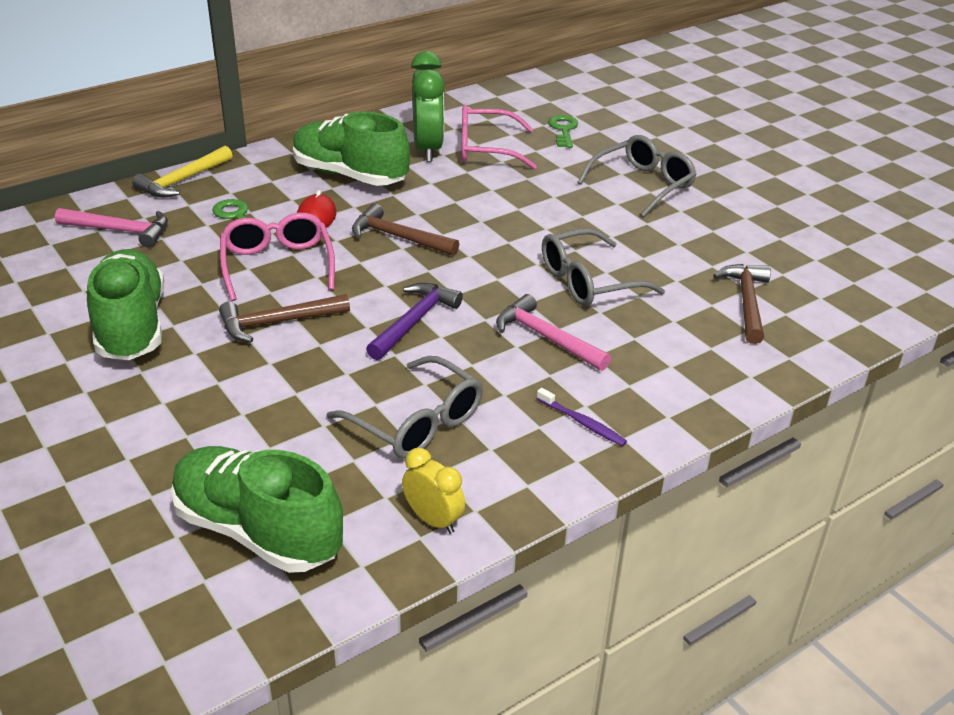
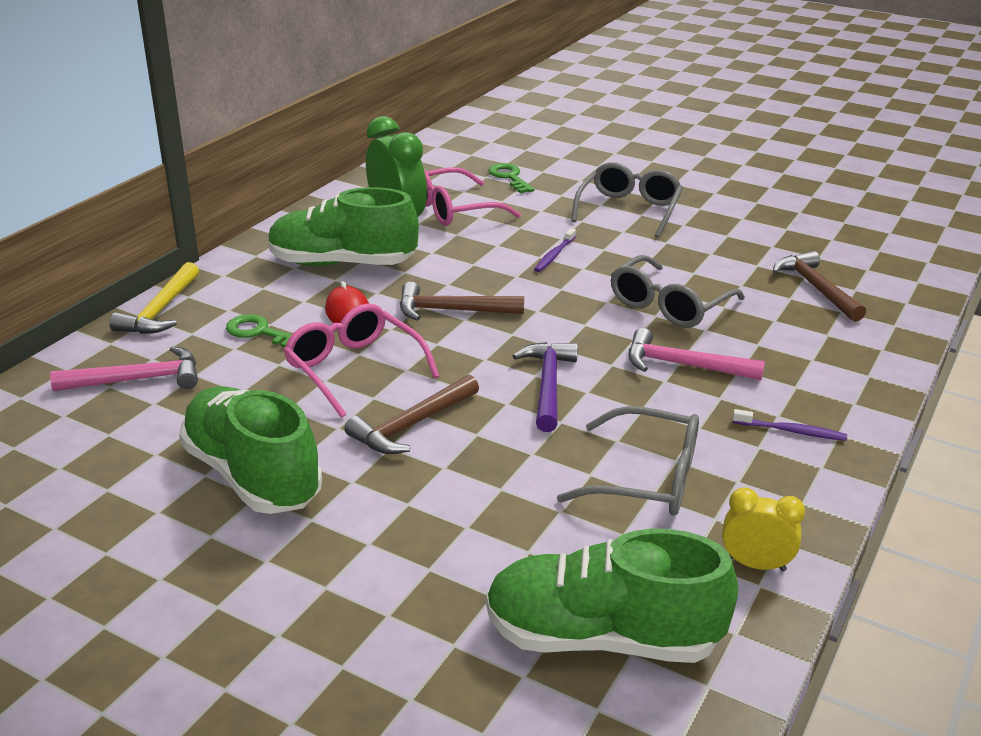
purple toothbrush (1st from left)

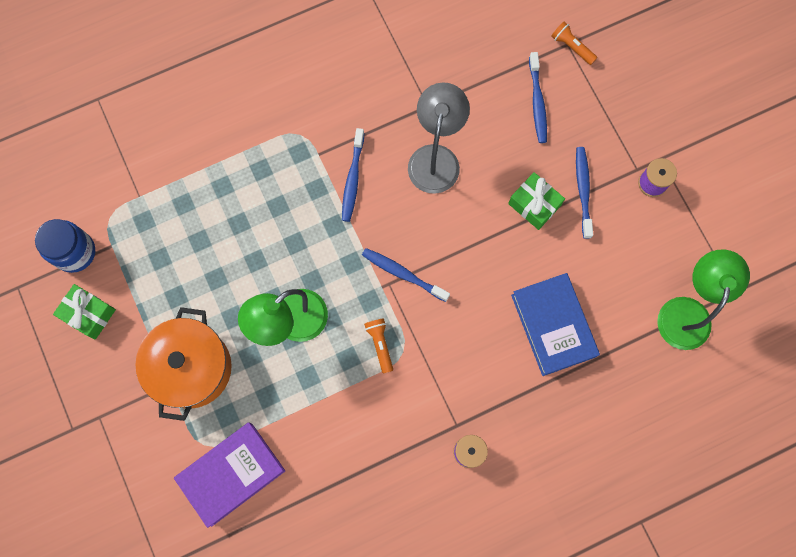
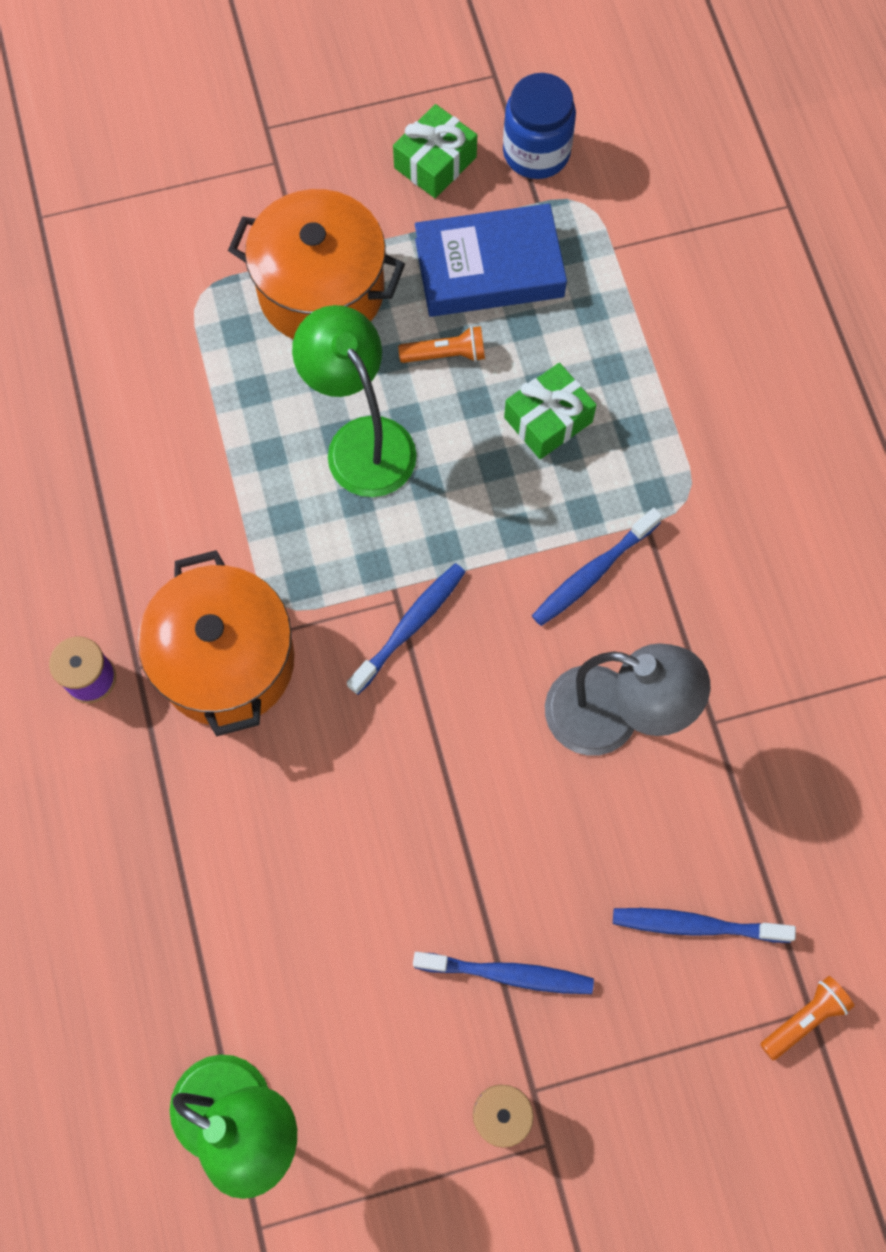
purple book
blue toothbrush (3rd from left)
orange flashlight (1st from left)
green gift (2nd from left)
blue book
orange pot (1st from left)

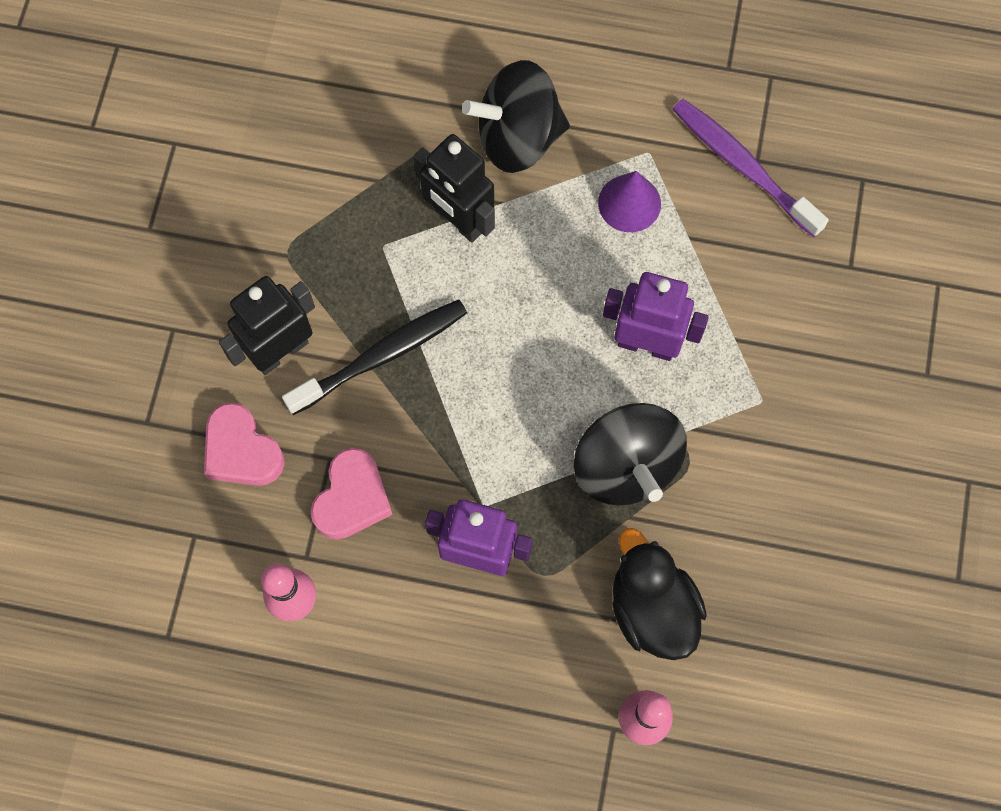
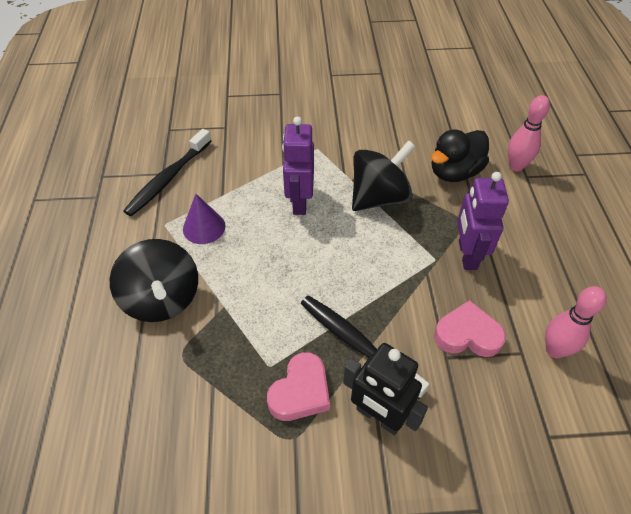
pink heart (1st from left)
black robot (2nd from left in the first image)
black toothbrush (1st from left)

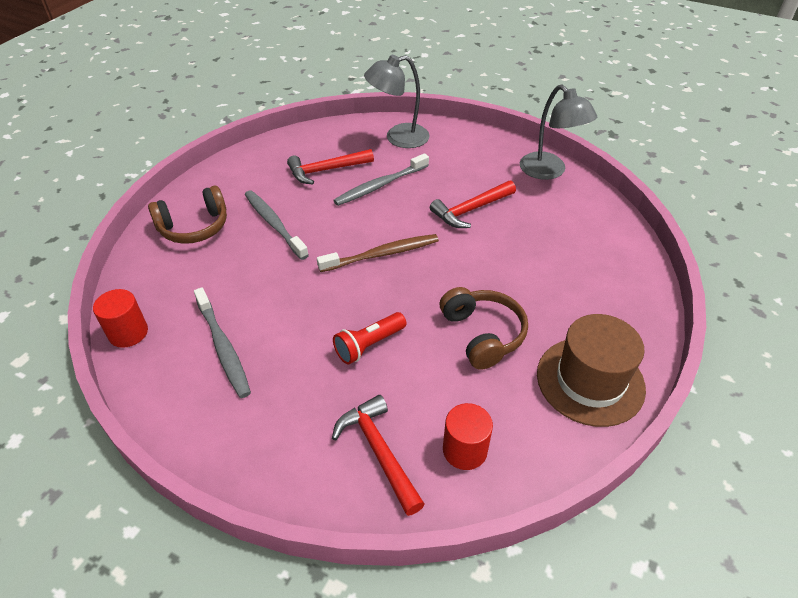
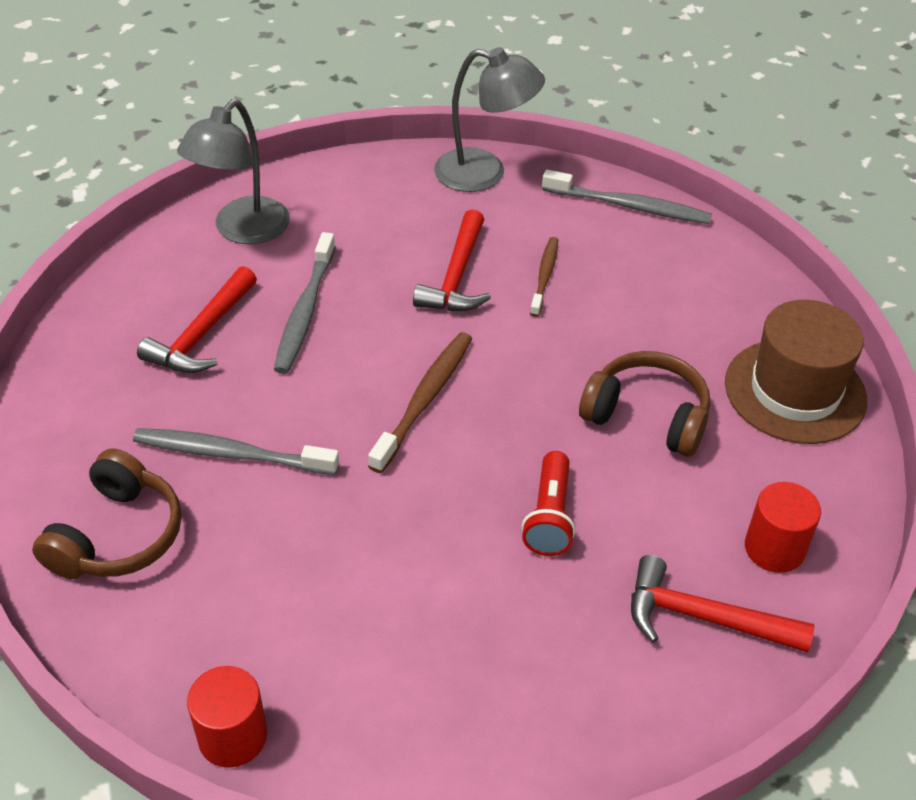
grey toothbrush (3rd from left)
brown toothbrush (2nd from left)

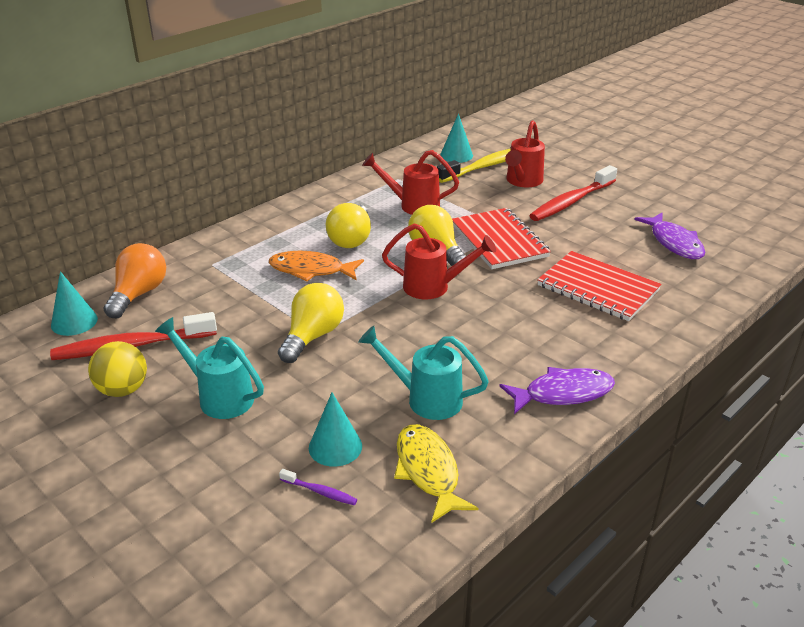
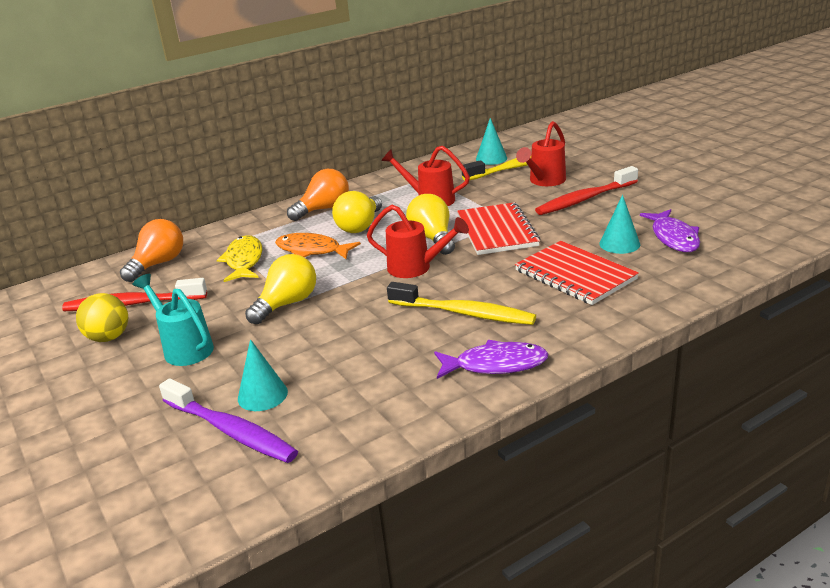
turquoise cone (3rd from left)
purple toothbrush
turquoise watering can (2nd from left in the first image)
yellow fish
orange light bulb (2nd from left)
yellow toothbrush (1st from left)

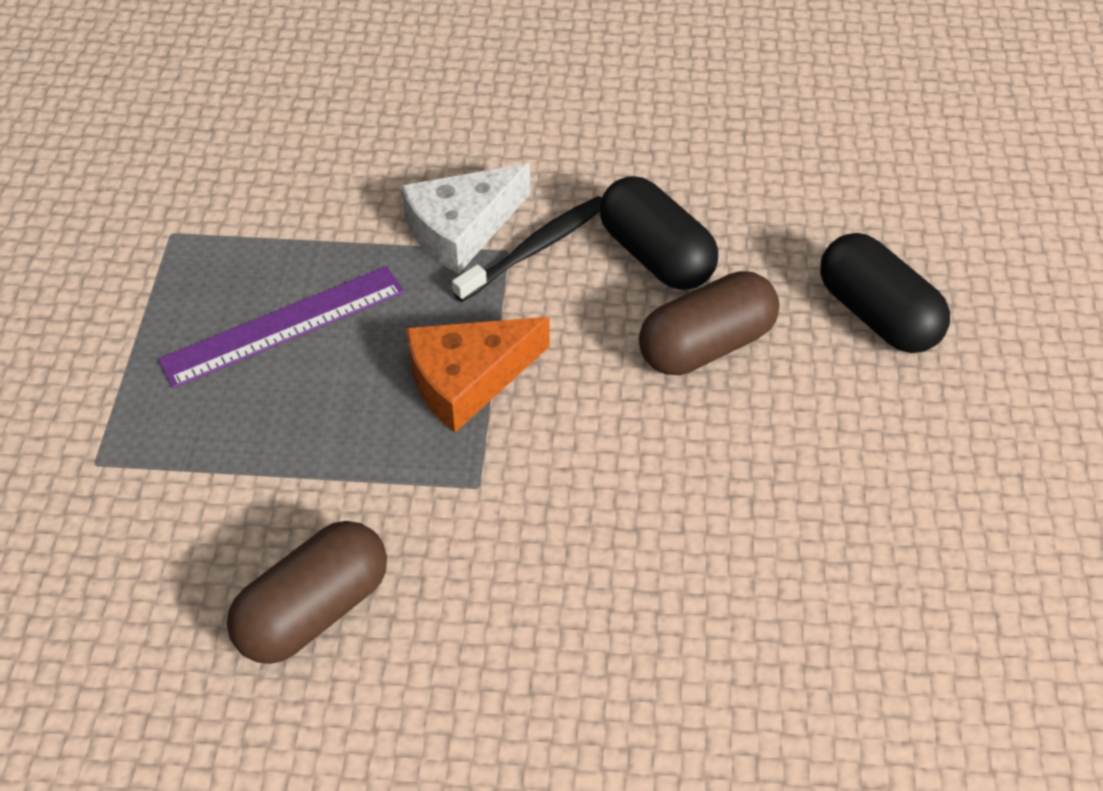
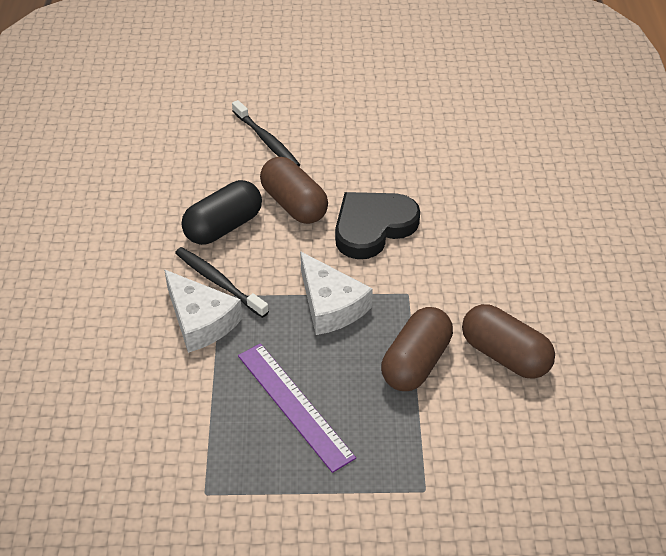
white cheese (2nd from left)
black toothbrush (2nd from left)
black heart
brown capsule (2nd from left)

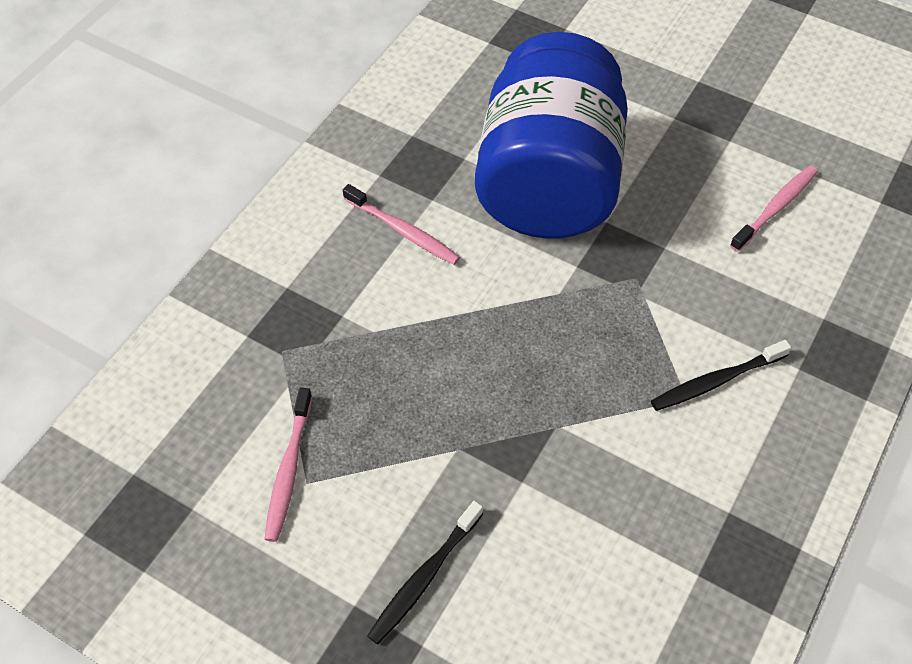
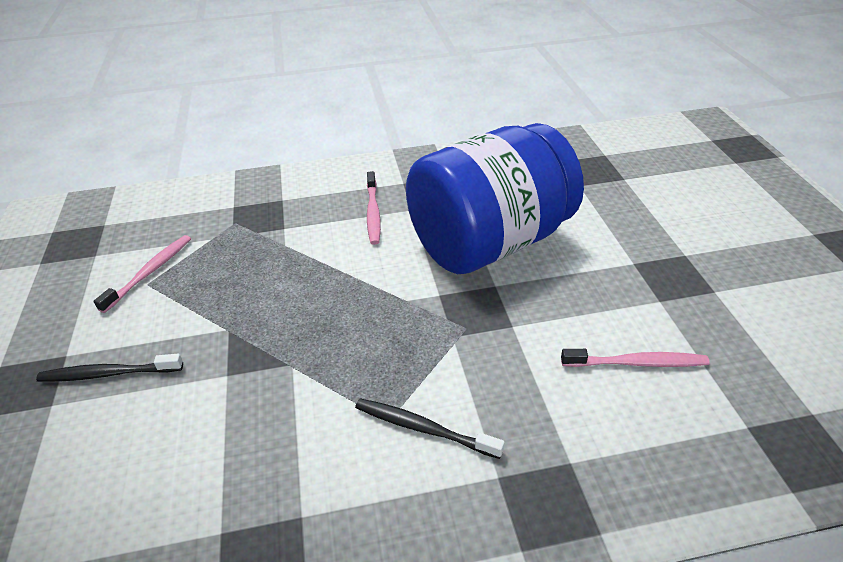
pink toothbrush (1st from left)

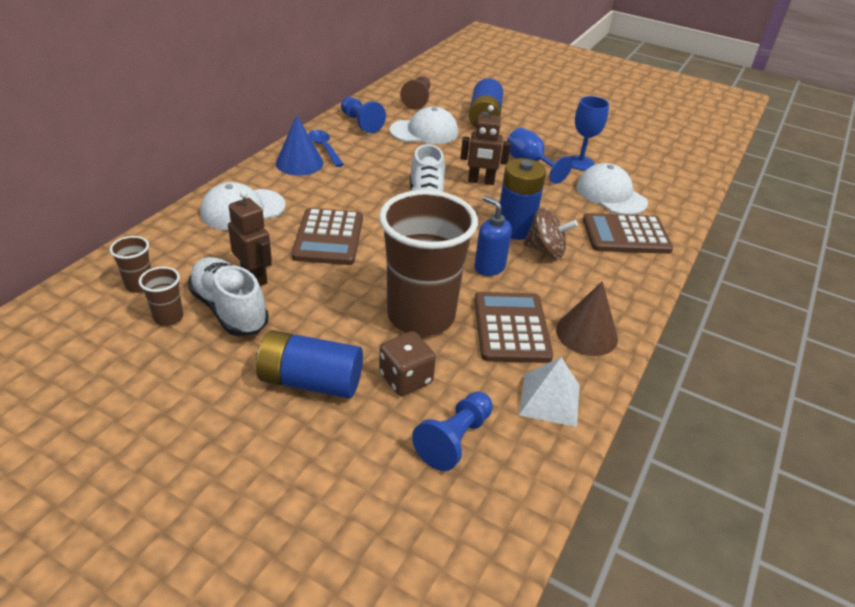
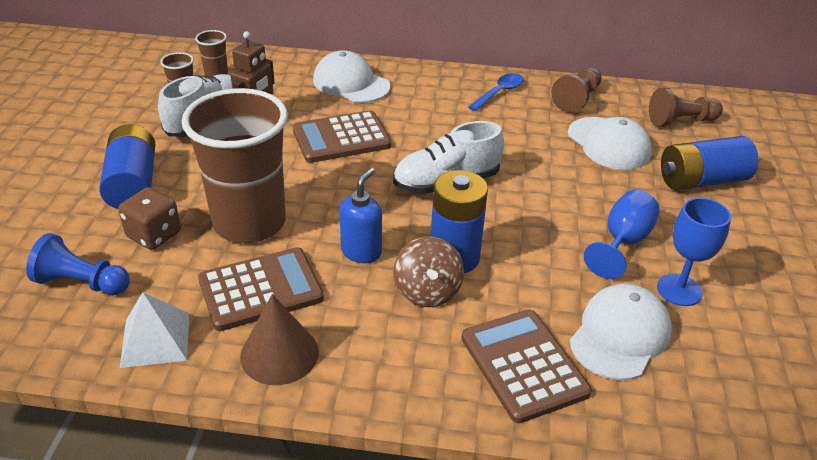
blue cone
brown pawn (1st from left)
brown robot (2nd from left in the first image)

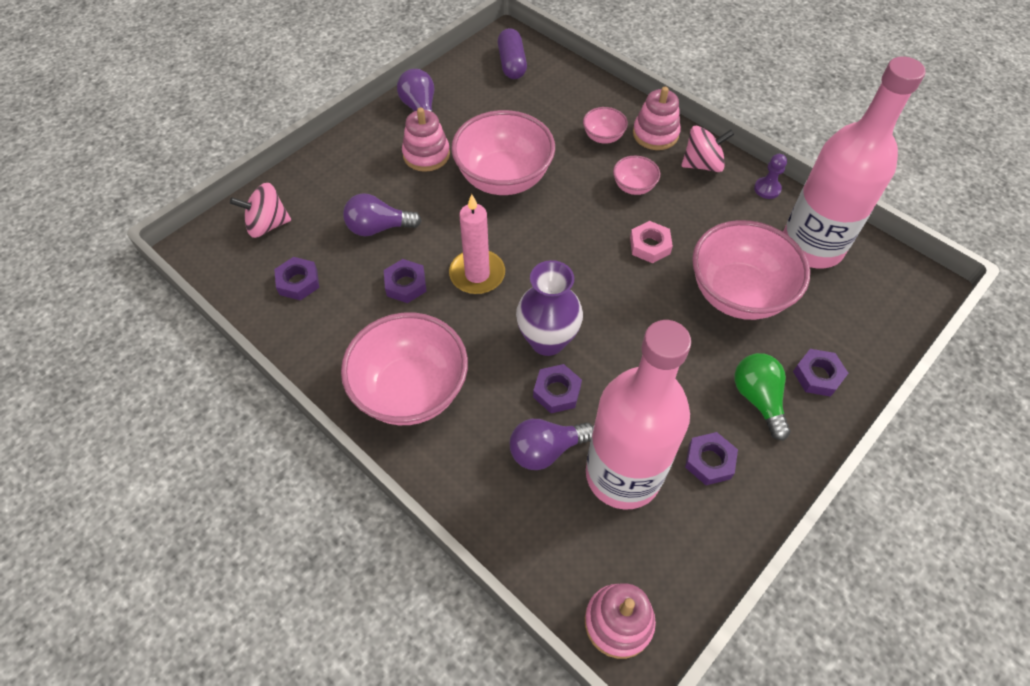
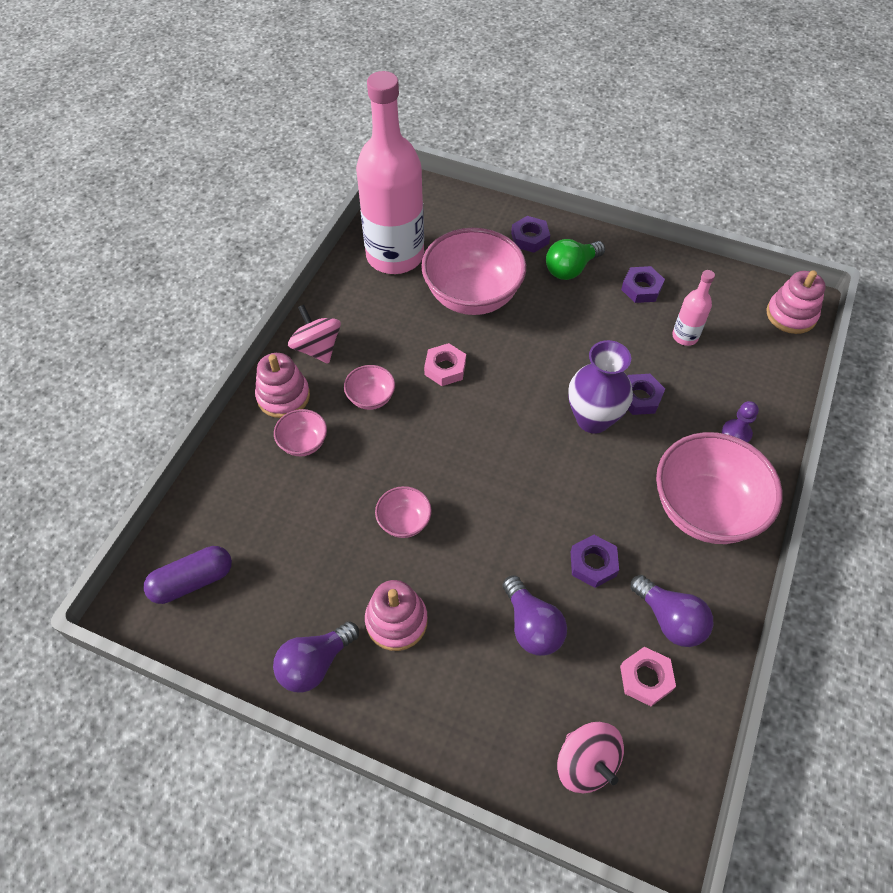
pink nut (2nd from left)
pink candle
pink bowl (3rd from left)
purple light bulb (3rd from left)
pink bottle (2nd from left)
purple pawn

